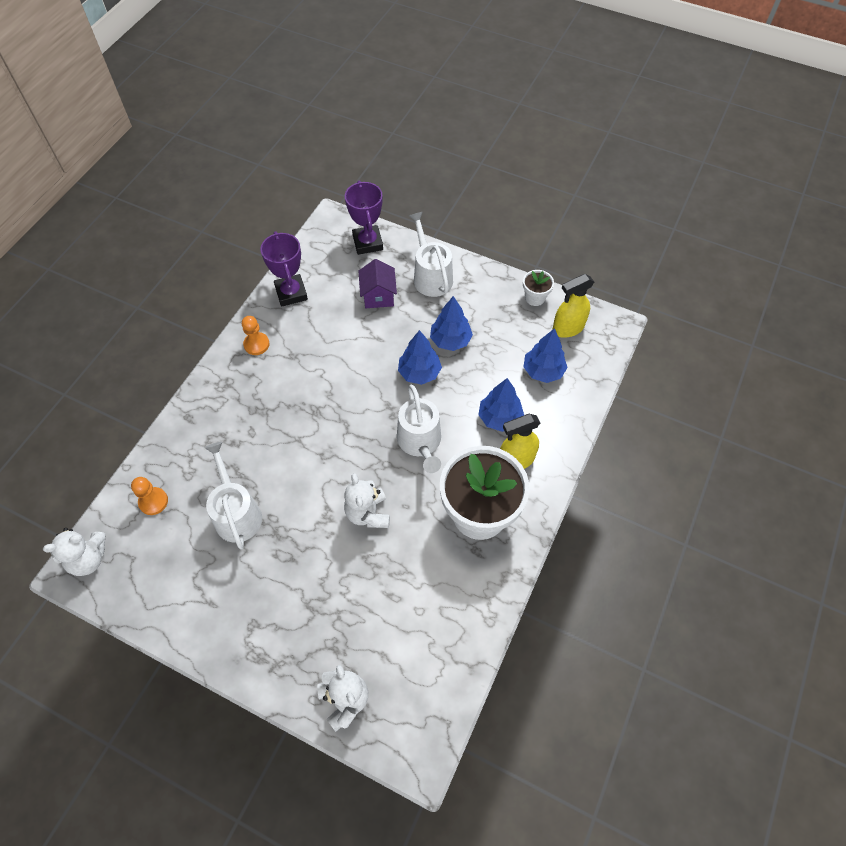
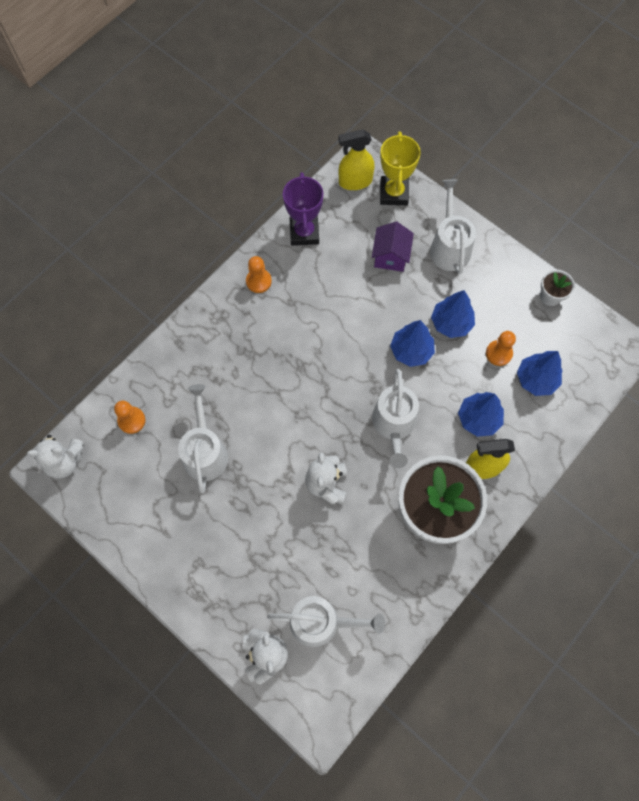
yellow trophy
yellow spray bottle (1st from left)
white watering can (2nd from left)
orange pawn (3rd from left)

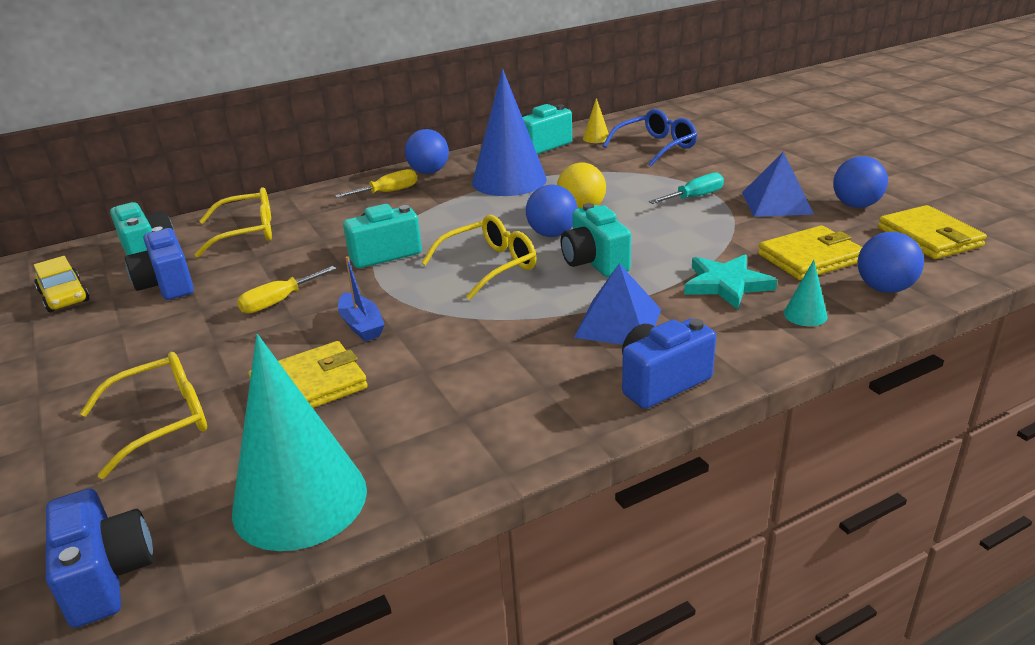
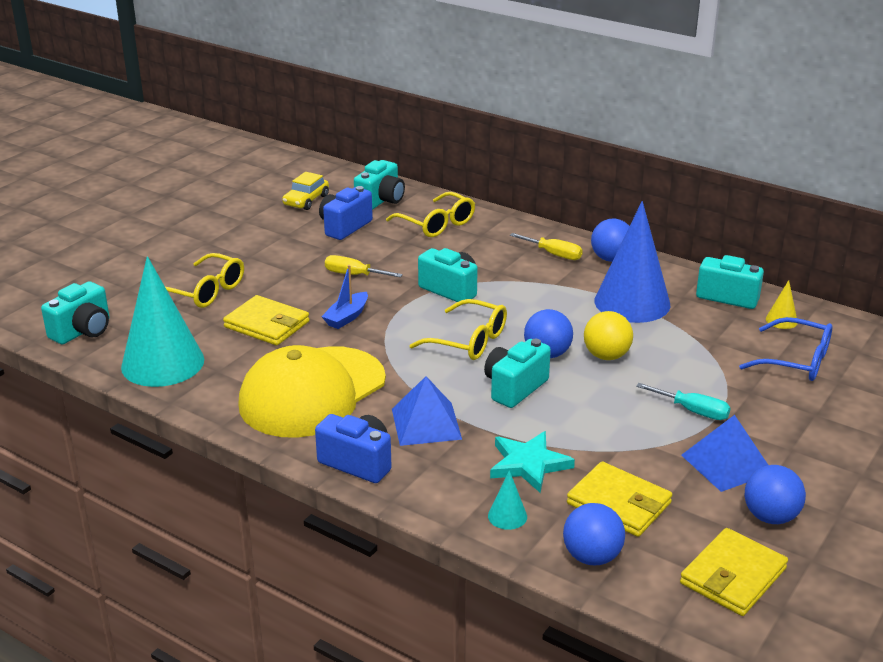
turquoise camera (1st from left)
yellow cap

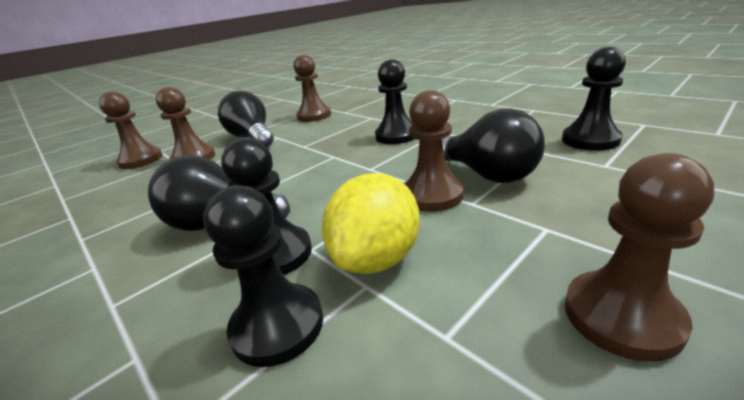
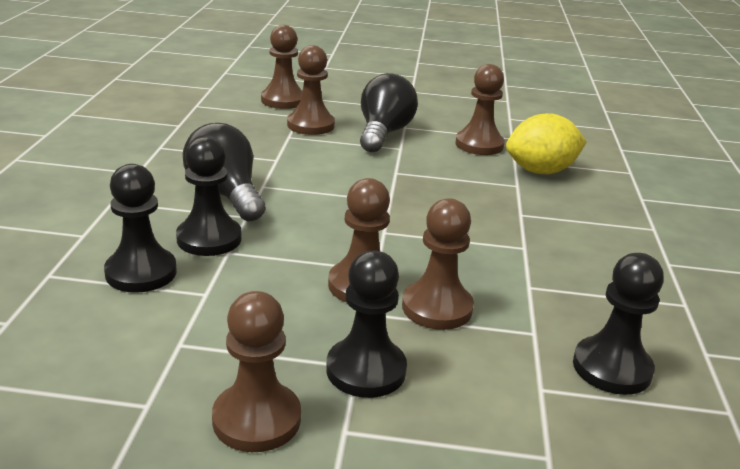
yellow lemon
black pawn (3rd from left)
brown pawn (5th from left)

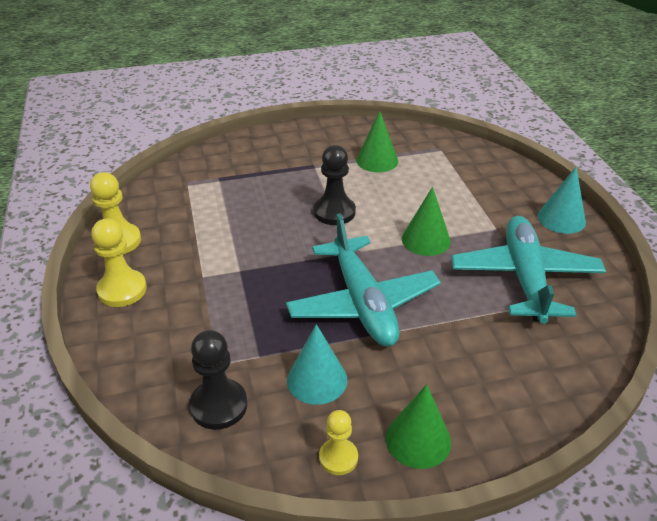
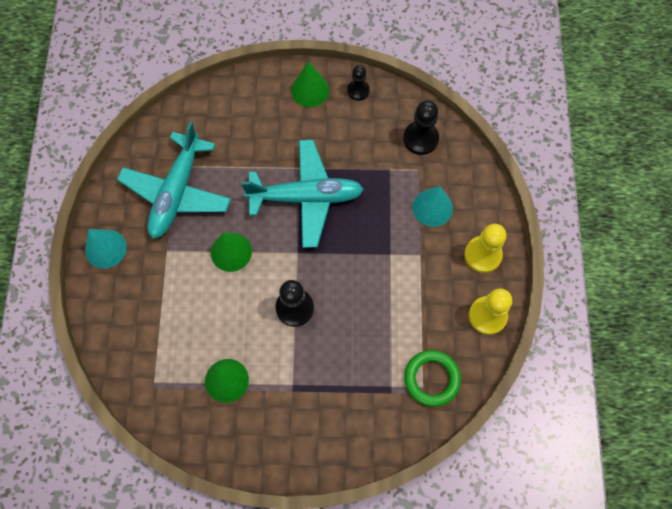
turquoise plane (2nd from left)
turquoise cone (2nd from left)
black pawn (2nd from left)
green ring

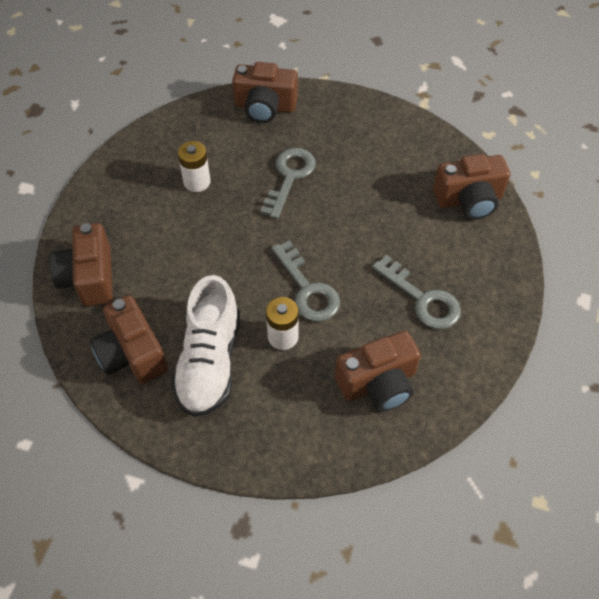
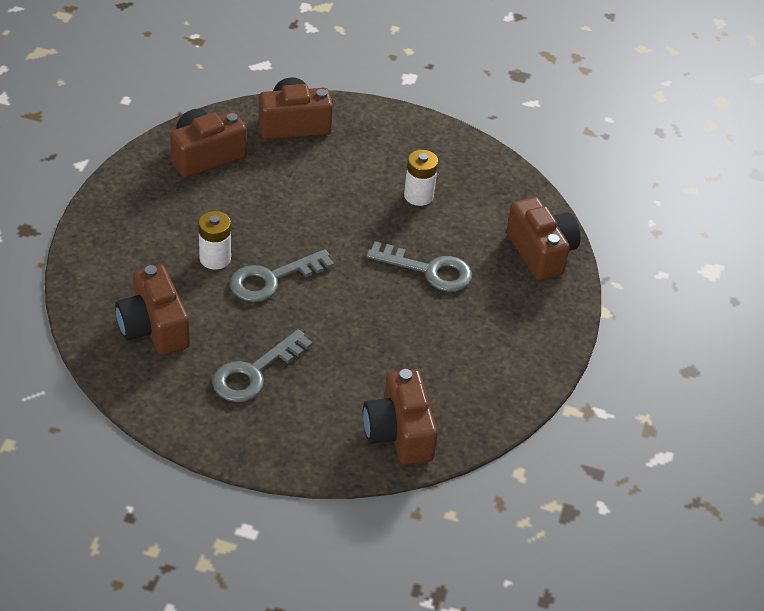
white shoe
brown camera (5th from left)

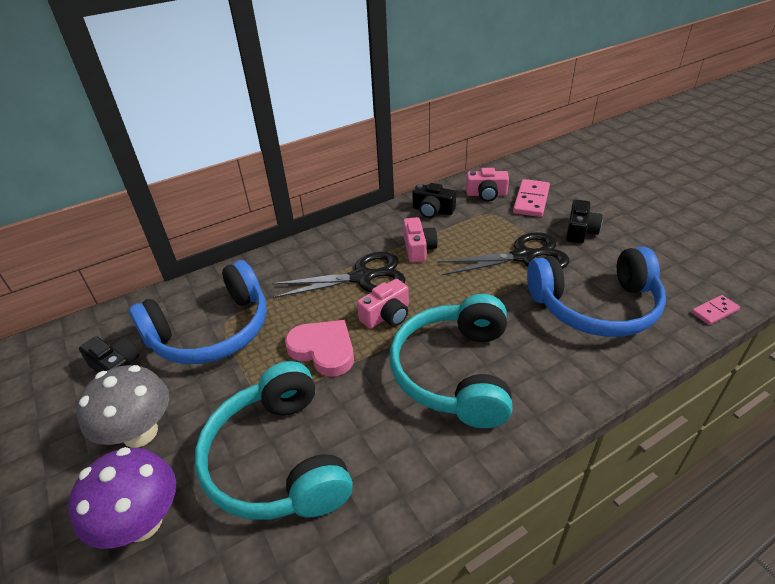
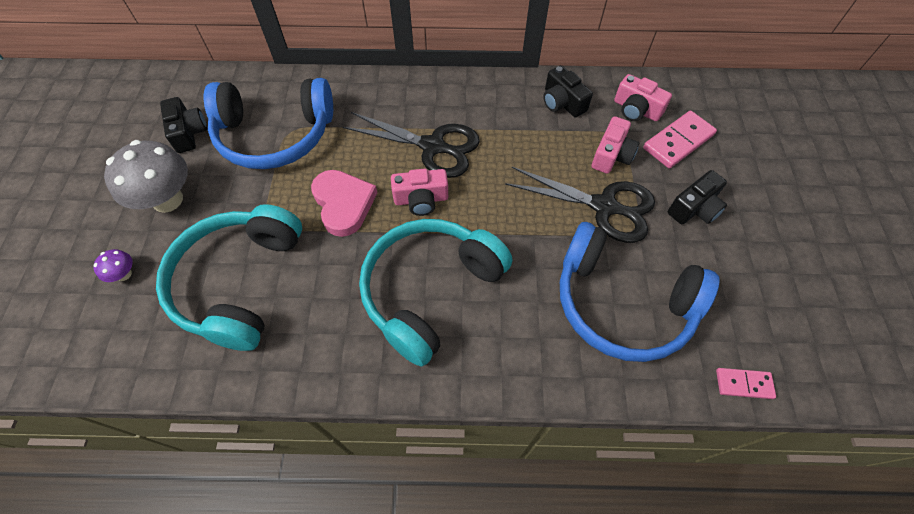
purple mushroom
pink camera (2nd from left)

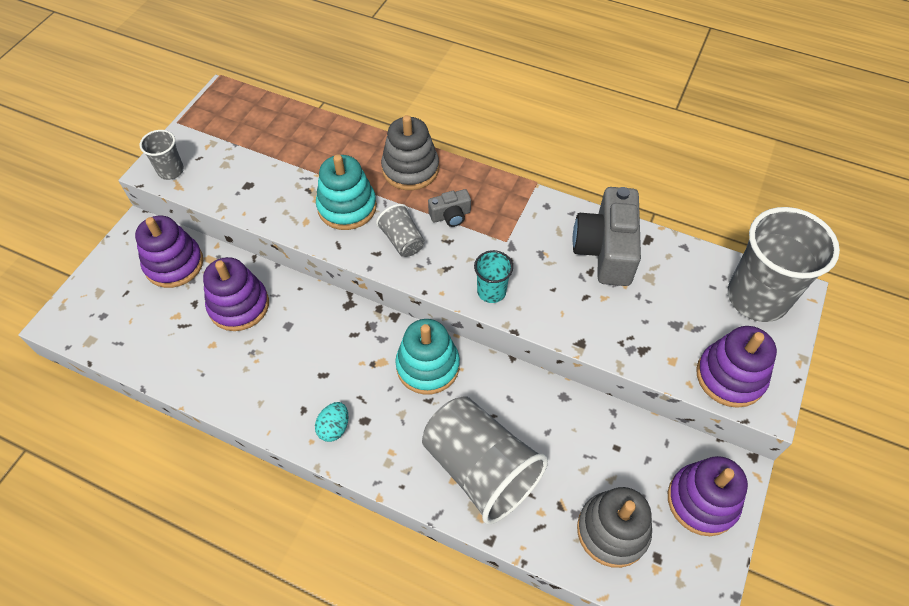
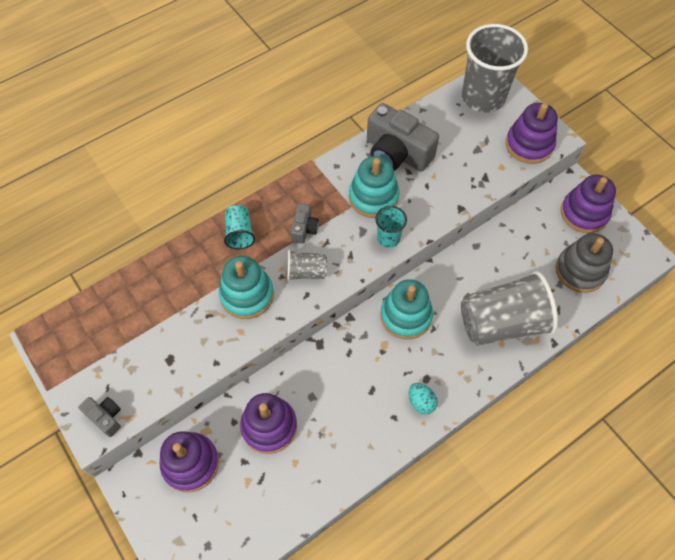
grey camera (1st from left)
turquoise cup (1st from left)
turquoise stacking toy (2nd from left)

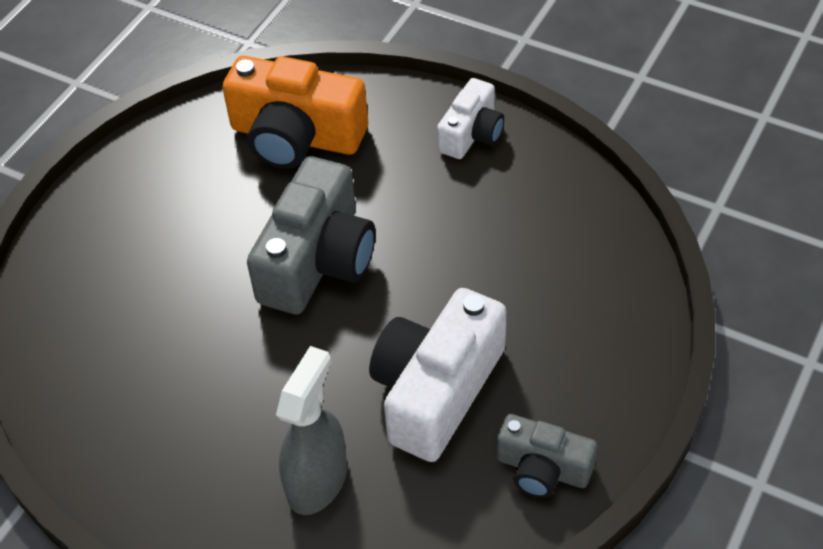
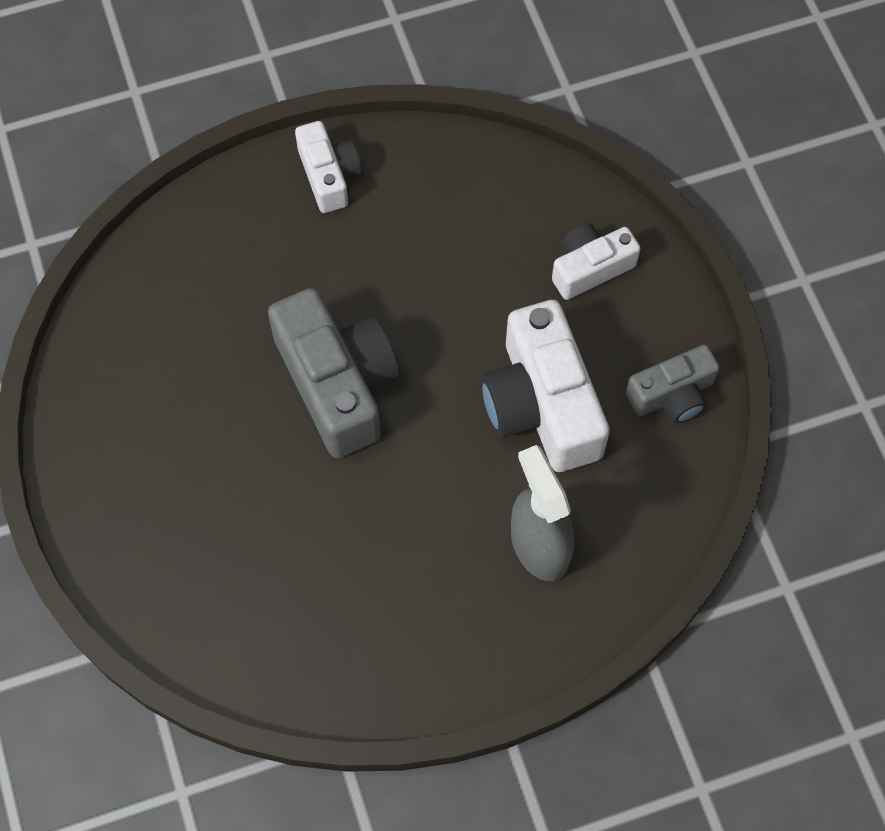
orange camera
white camera (3rd from left)

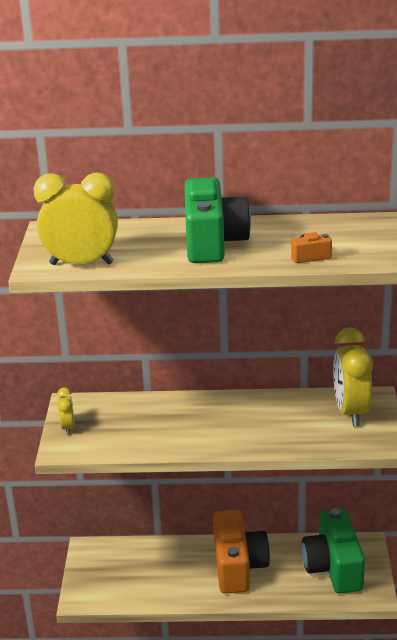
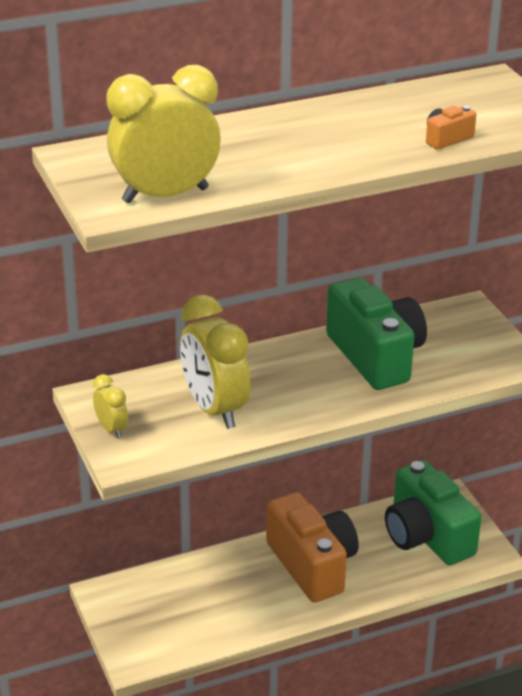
green camera (1st from left)
yellow clock (3rd from left)

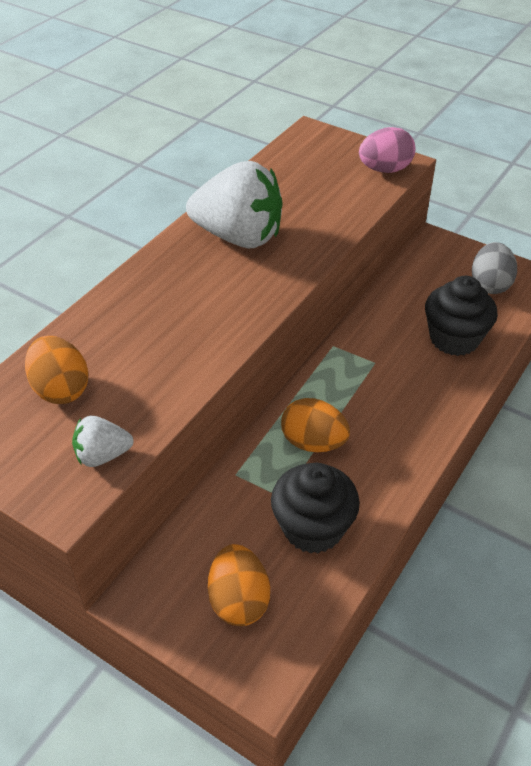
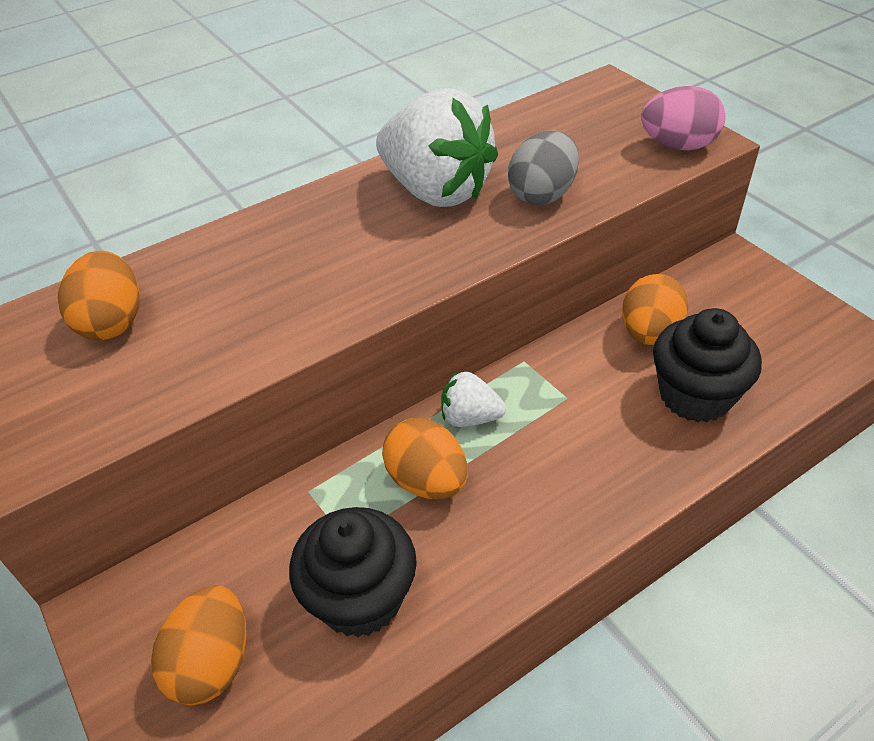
white strawberry (2nd from left)
grey egg
orange egg (4th from left)

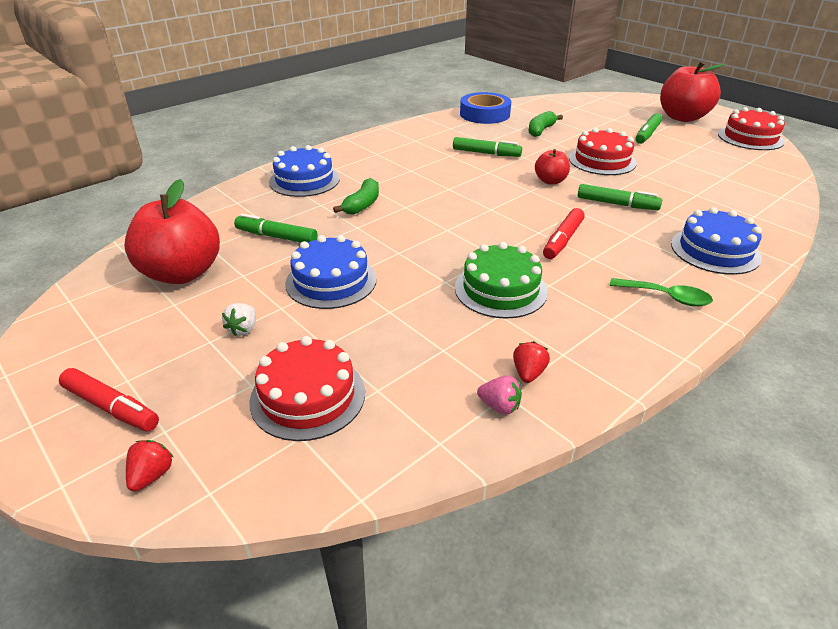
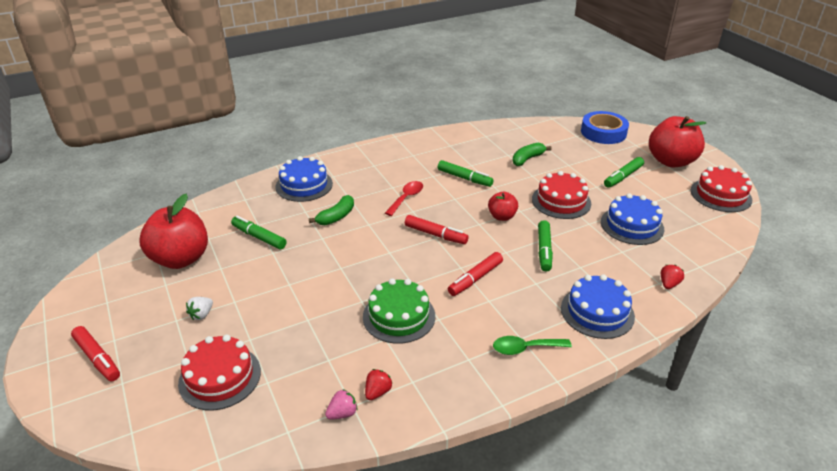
red strawberry (2nd from left)
blue cake (3rd from left)
blue tape
pink strawberry
green marker (3rd from left)
green spoon
red spoon
red marker (2nd from left)

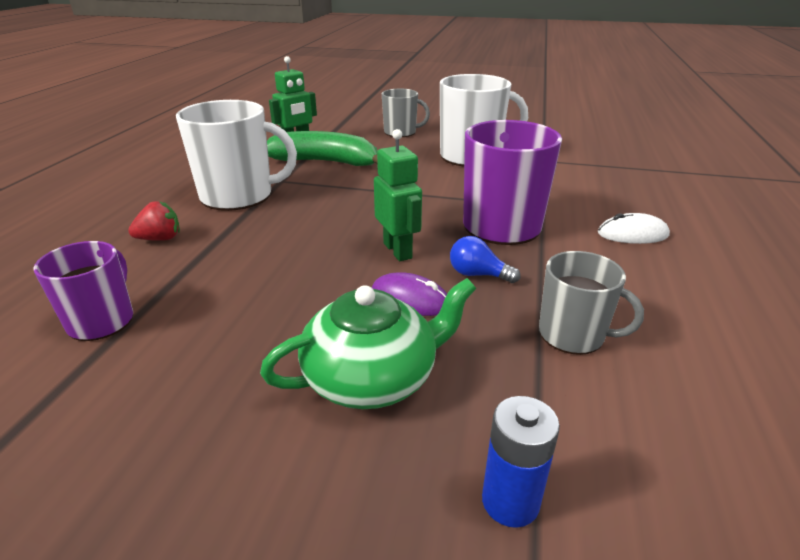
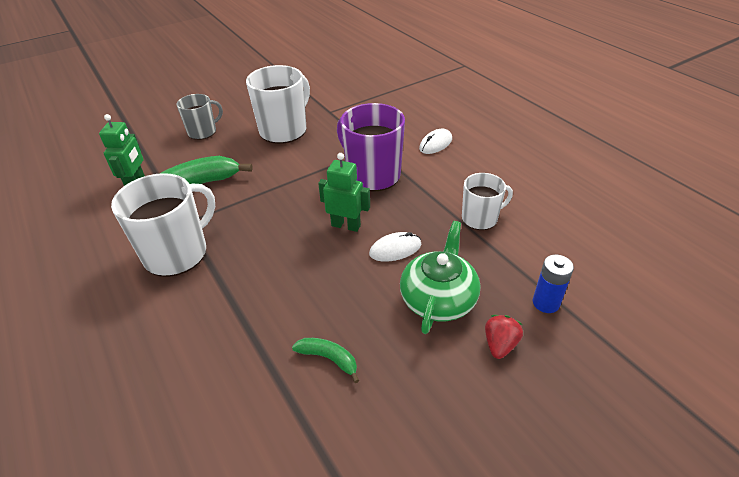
purple mug (1st from left in the first image)
red strawberry
white mouse (1st from left)
blue light bulb
white mug (3rd from left)
green banana (2nd from left)

